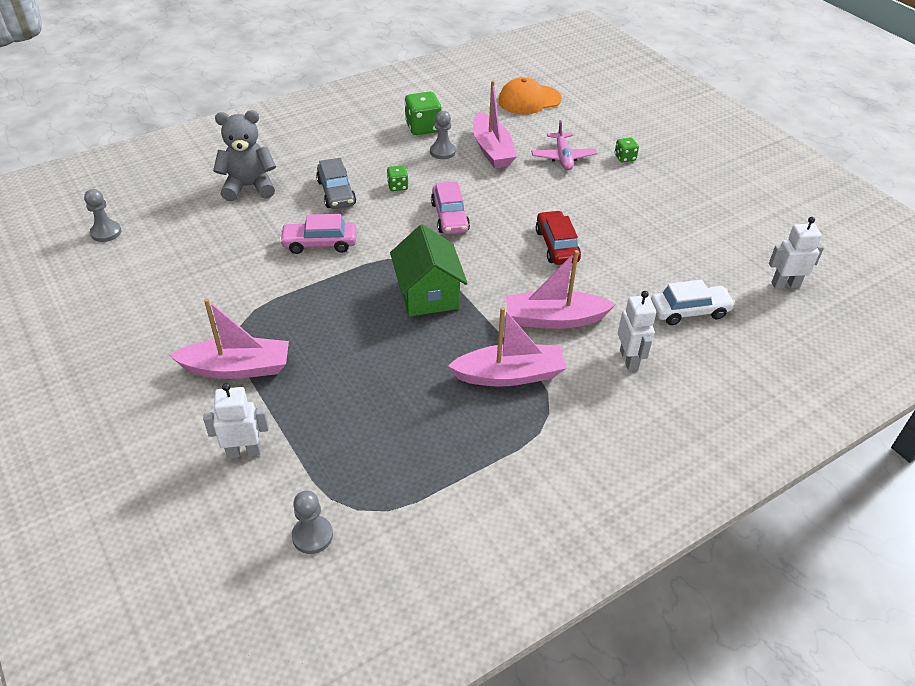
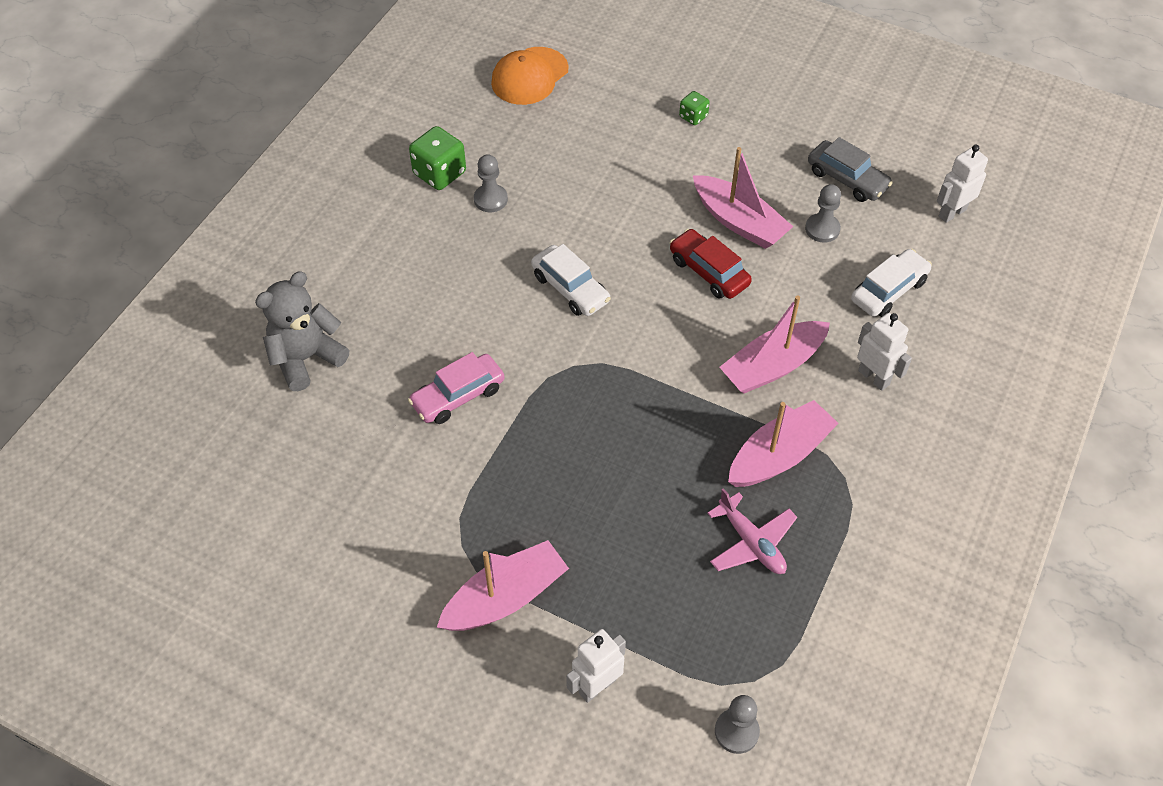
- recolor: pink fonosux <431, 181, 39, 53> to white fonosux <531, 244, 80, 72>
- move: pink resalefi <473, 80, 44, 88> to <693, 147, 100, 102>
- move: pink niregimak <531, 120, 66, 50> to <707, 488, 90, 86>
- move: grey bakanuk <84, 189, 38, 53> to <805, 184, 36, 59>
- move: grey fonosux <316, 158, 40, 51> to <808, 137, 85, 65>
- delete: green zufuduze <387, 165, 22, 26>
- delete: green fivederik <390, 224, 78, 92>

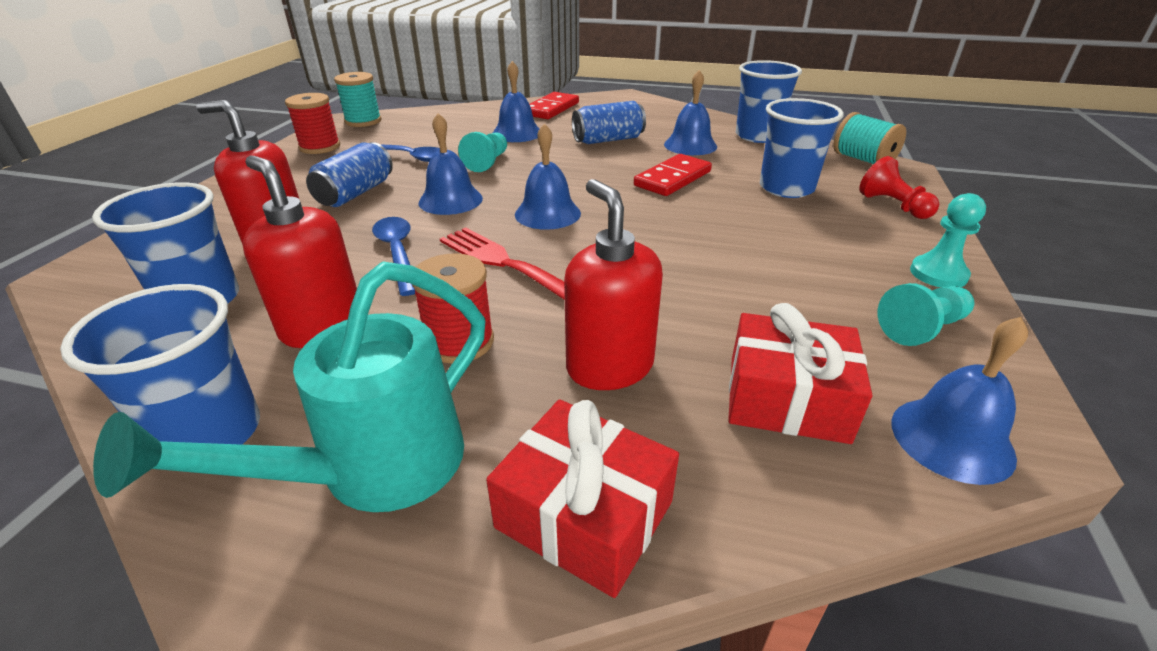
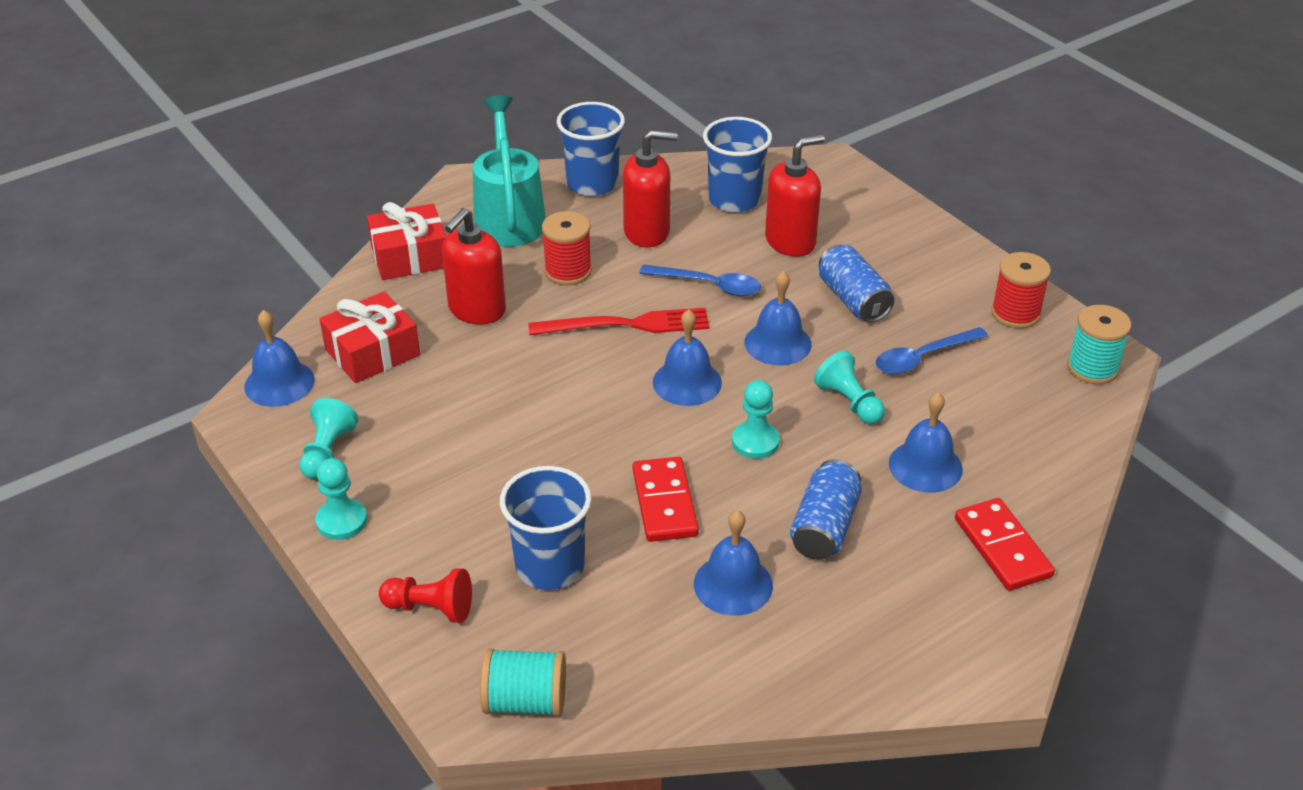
- rotate: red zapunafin <564, 179, 99, 211> = <442, 208, 64, 116> 105 degrees clockwise
- insert: turquoise bakanuk <732, 380, 48, 79>
- delete: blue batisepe <736, 60, 66, 83>

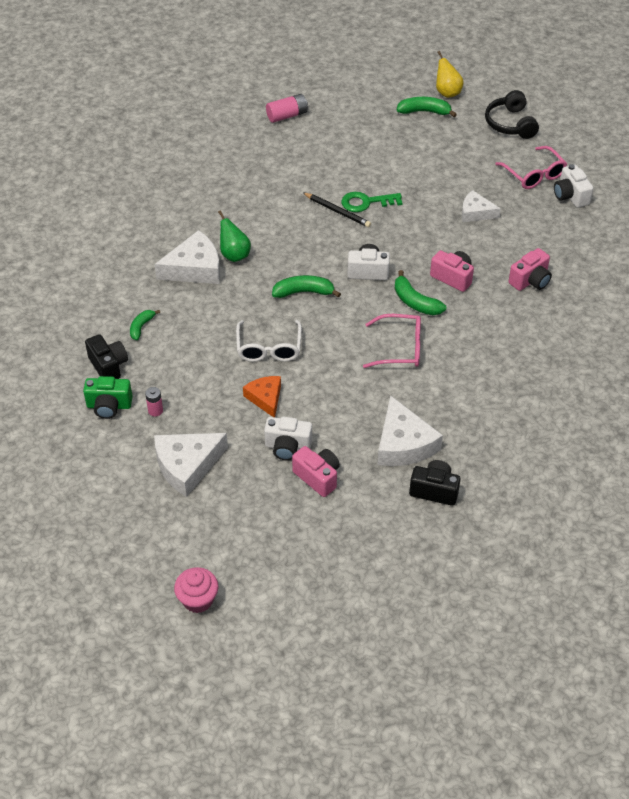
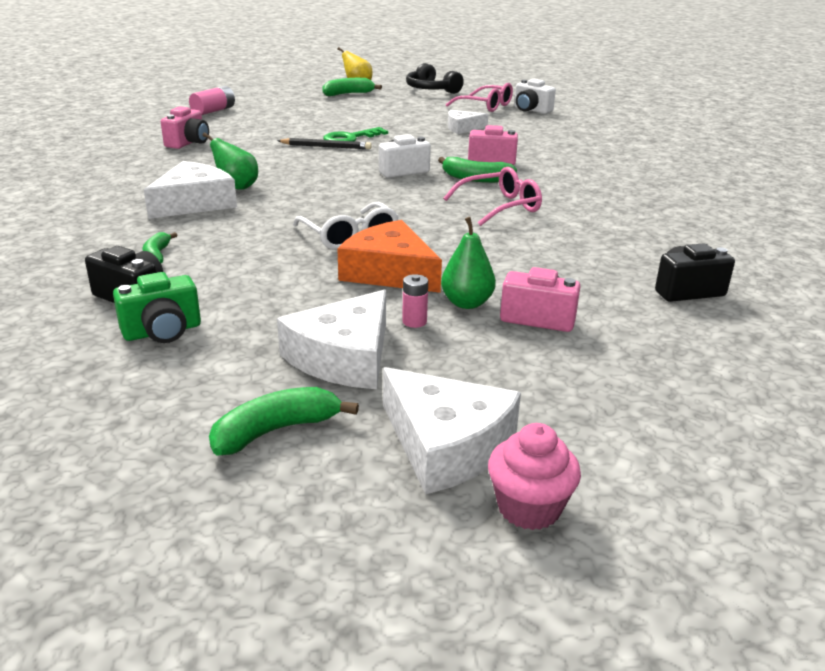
- move: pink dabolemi <508, 248, 44, 43> to <161, 106, 48, 43>
- move: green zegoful <272, 275, 69, 23> to <209, 387, 150, 69>
- resize: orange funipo <243, 376, 38, 41> = <337, 220, 105, 73> x1.61
- move: white funipo <377, 395, 66, 71> to <383, 367, 138, 127>
- move: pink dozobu <145, 387, 18, 30> to <402, 274, 26, 54>
- replace: white dabolemi <264, 417, 48, 44> to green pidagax <441, 217, 55, 92>

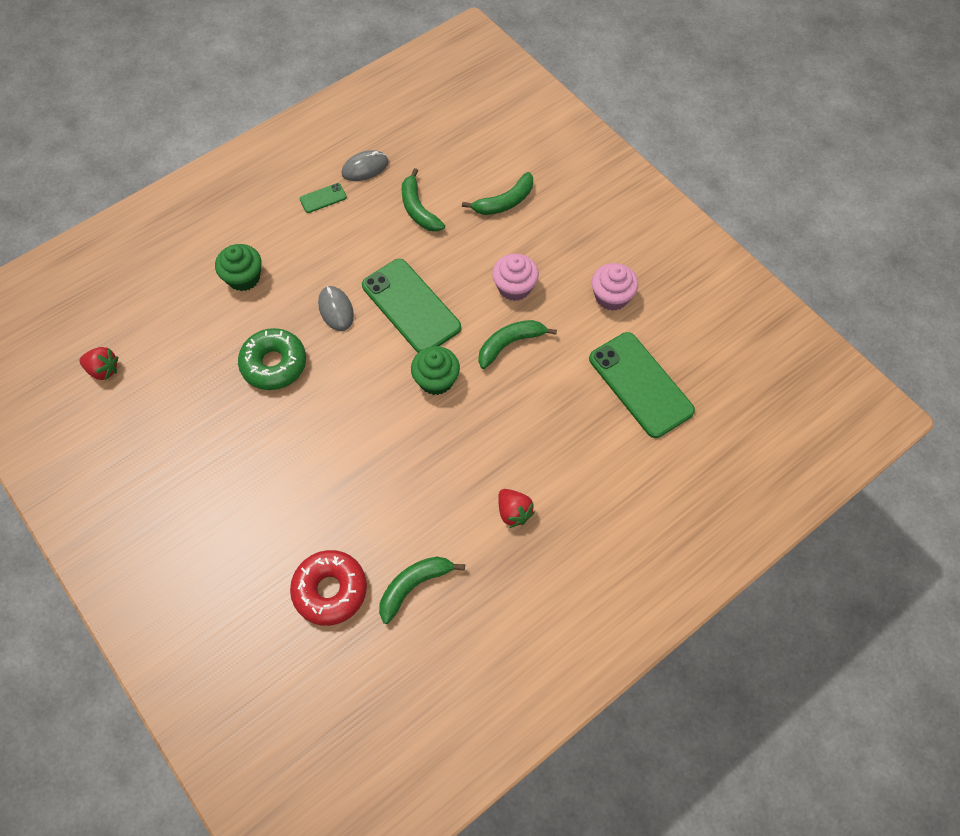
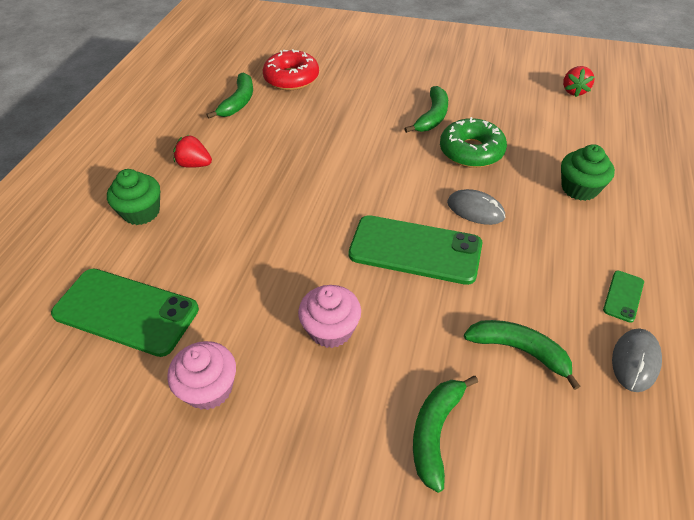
- move: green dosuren <411, 346, 49, 49> to <107, 169, 53, 56>
- move: green zegoful <478, 320, 79, 49> to <404, 86, 44, 47>
- rotate: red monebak <79, 347, 39, 34> = <563, 66, 31, 31> 60 degrees counterclockwise

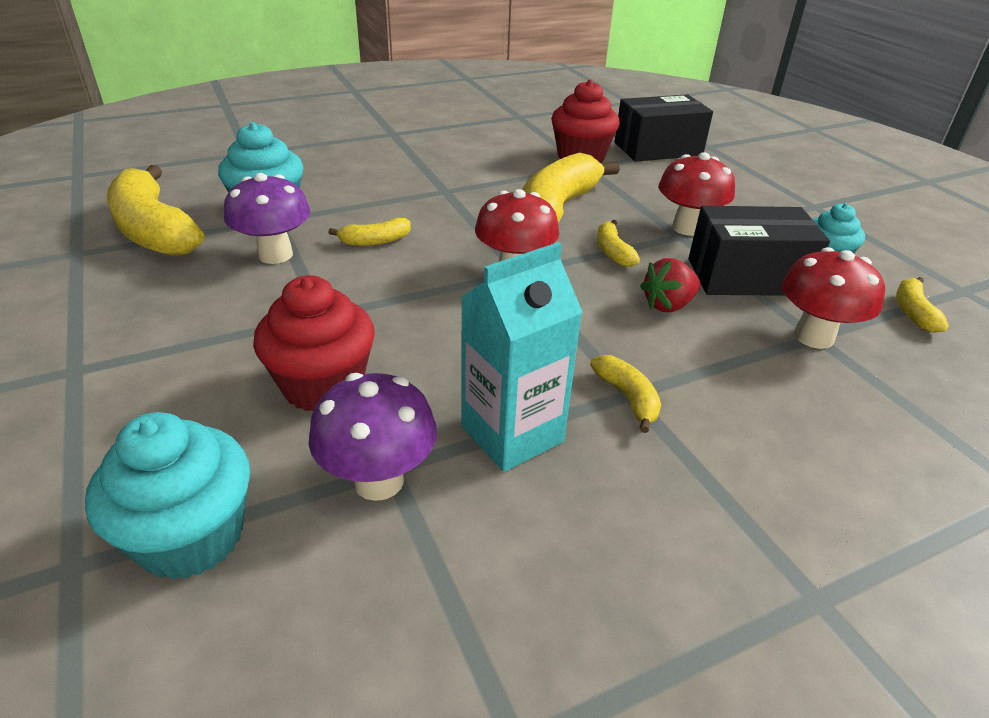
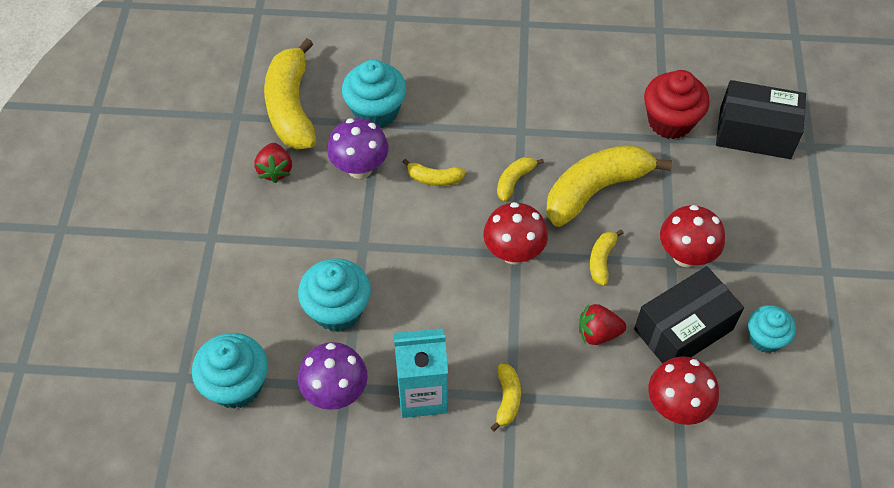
- insert: red monebak <255, 143, 37, 40>
- recolor: red dosuren <253, 275, 122, 136> to turquoise dosuren <298, 258, 73, 74>
- move: yellow zegoful <896, 277, 53, 56> to <497, 157, 47, 45>
- rotate: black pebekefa <689, 206, 141, 90> = <634, 266, 110, 98> 60 degrees counterclockwise

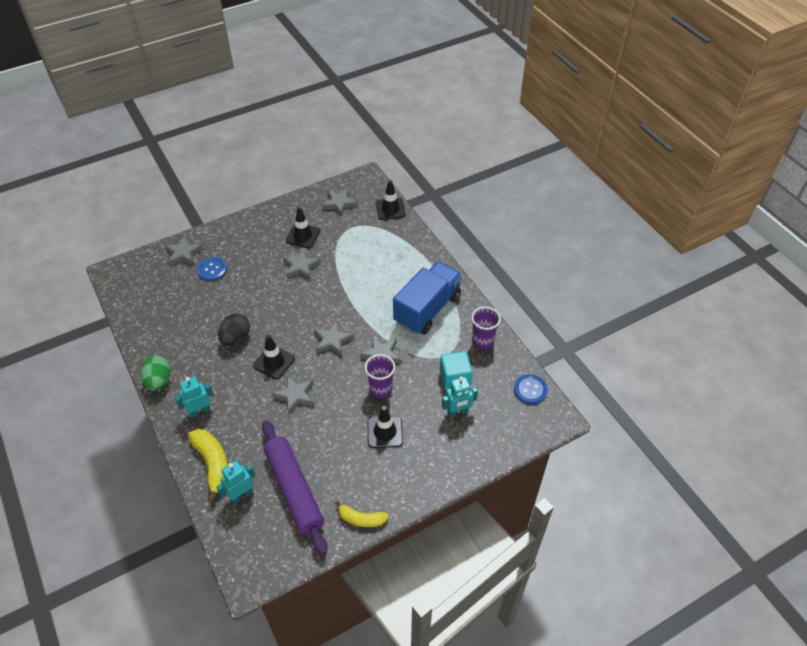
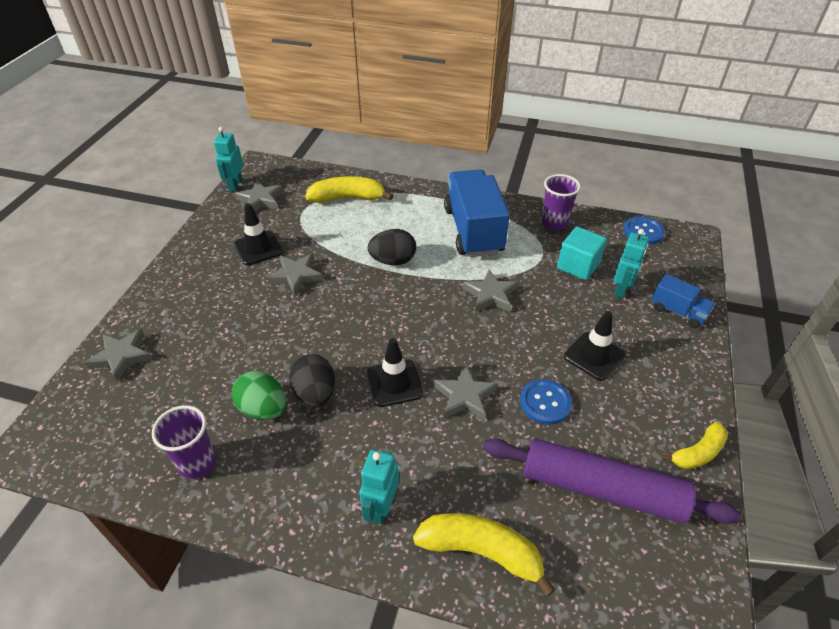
- move: purple batisepe <365, 354, 30, 44> to <152, 405, 64, 74>
- move: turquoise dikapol <216, 460, 39, 44> to <214, 127, 29, 64>
- move: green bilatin <140, 355, 31, 36> to <232, 371, 54, 49>
- insert: yellow zegoful <305, 176, 88, 27>
- insert: black bilatin <368, 229, 48, 36>
- move: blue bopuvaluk <197, 257, 30, 24> to <520, 379, 52, 46>
- insert: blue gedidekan <651, 274, 64, 54>
- delete: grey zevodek <314, 321, 40, 35>
- delete: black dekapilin <376, 180, 30, 40>

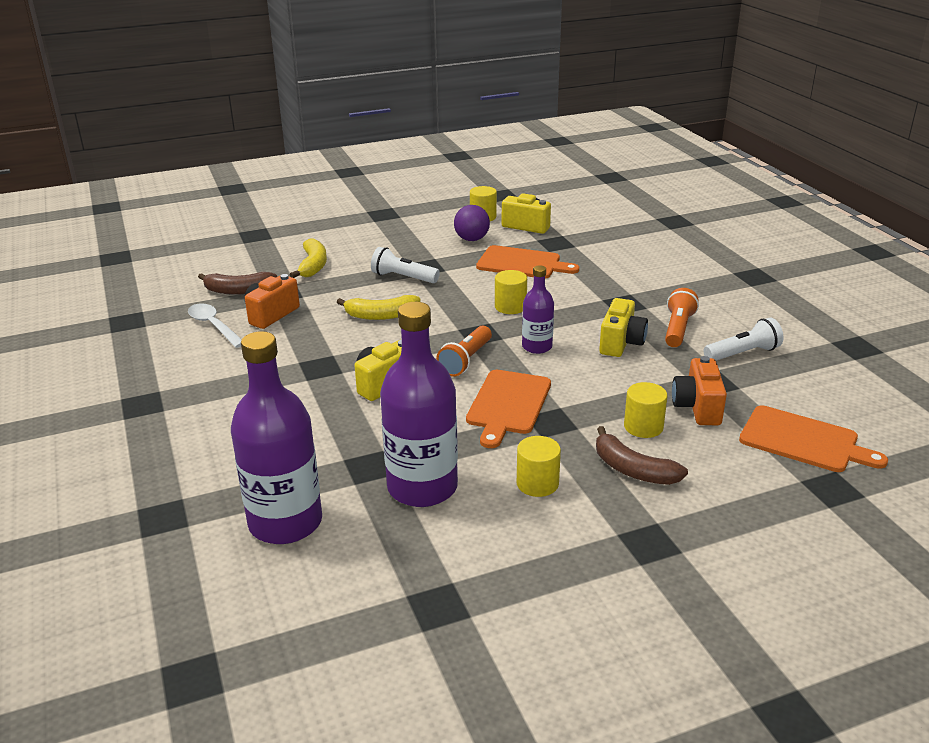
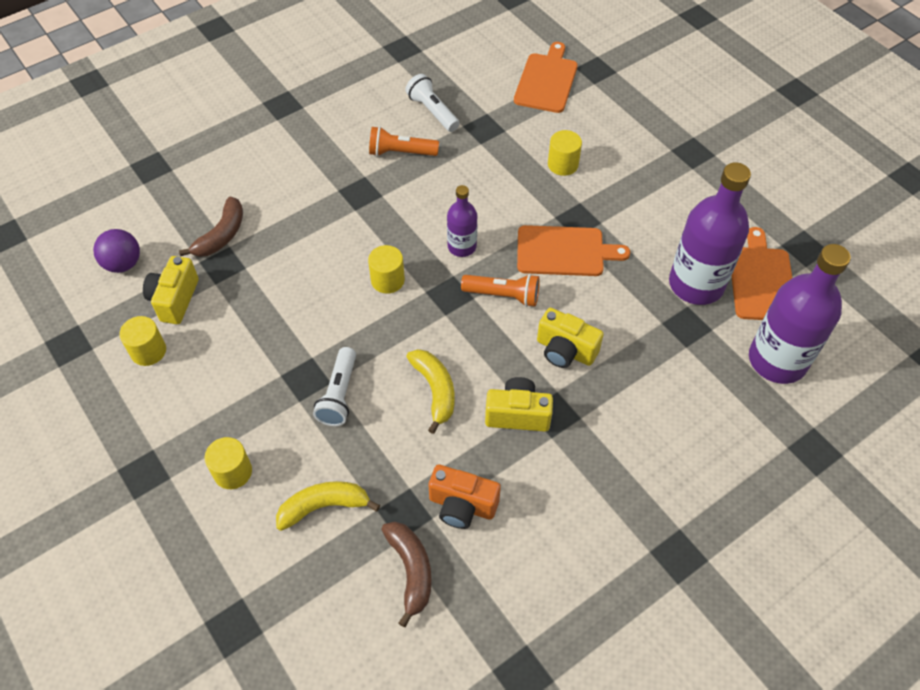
- move: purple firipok <454, 205, 36, 36> to <93, 229, 47, 44>
- move: brown zegoful <596, 426, 92, 59> to <179, 197, 64, 60>
- move: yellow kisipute <517, 436, 44, 61> to <205, 437, 47, 52>
- move: yellow dabolemi <599, 298, 49, 59> to <485, 377, 68, 55>
- move: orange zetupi <476, 245, 103, 33> to <731, 227, 61, 93>
- delete: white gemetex <188, 303, 54, 45>
- delete: orange dabolemi <672, 356, 55, 69>

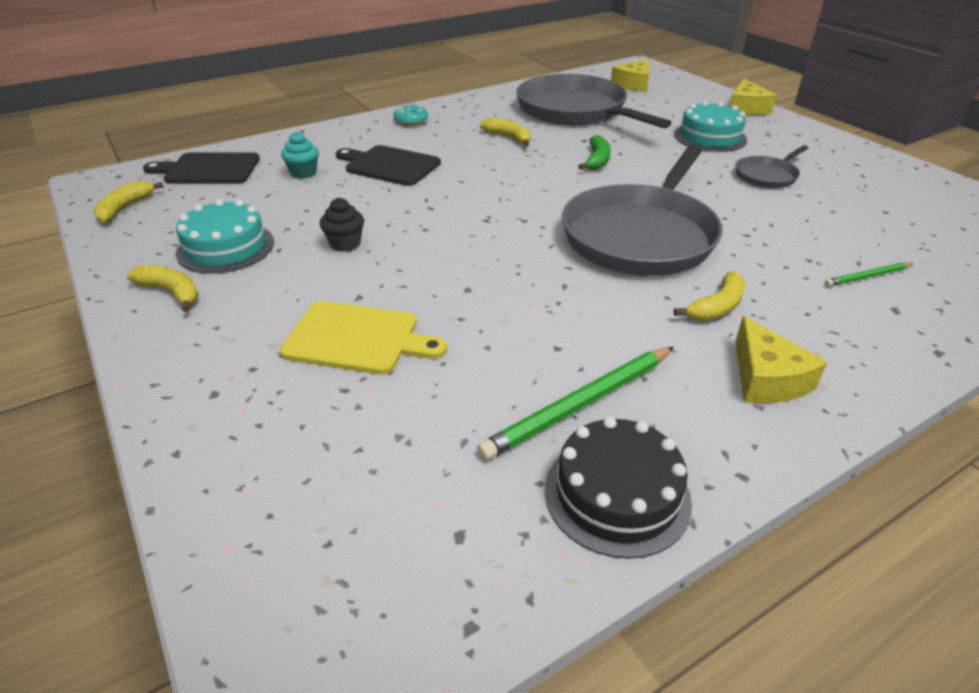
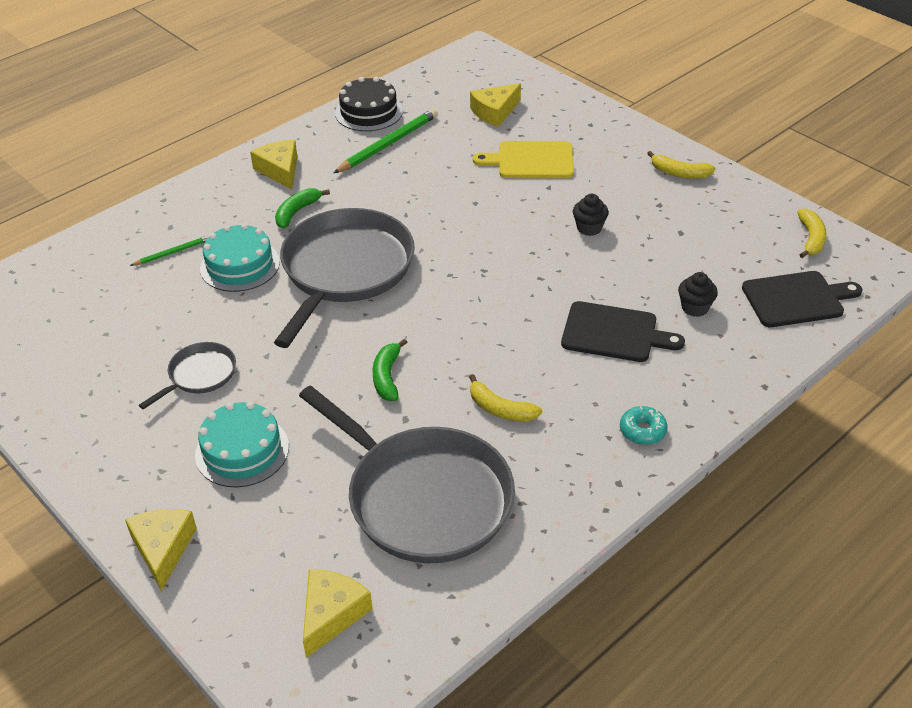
- move: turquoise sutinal <176, 199, 98, 75> to <200, 223, 80, 69>
- recolor: yellow zegoful <674, 271, 71, 50> to green zegoful <275, 188, 55, 41>
- insert: yellow funipo <470, 83, 51, 44>
- recolor: turquoise dosuren <281, 132, 38, 47> to black dosuren <678, 272, 40, 45>

